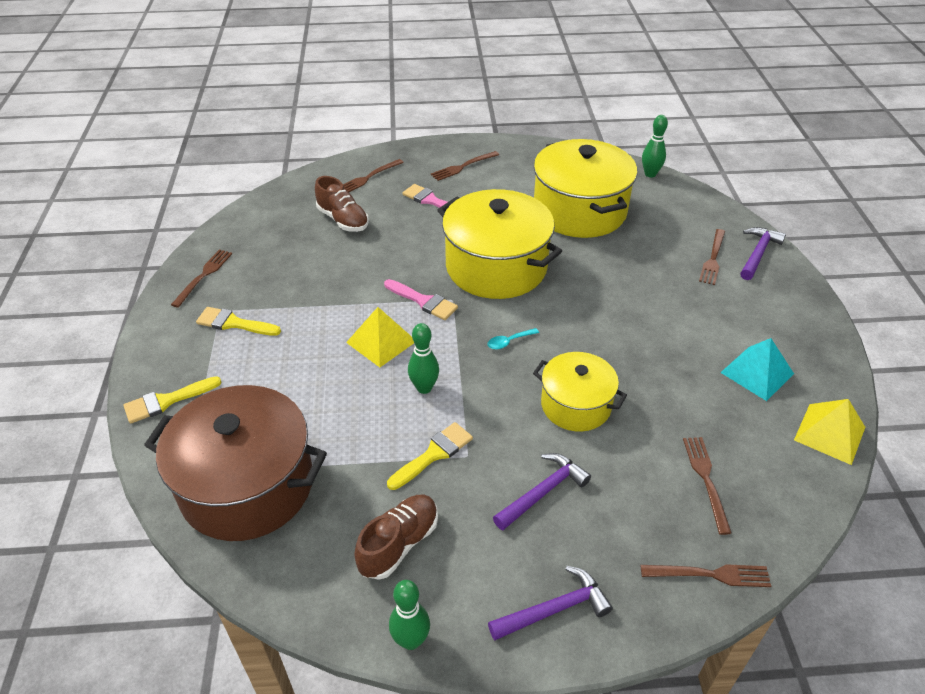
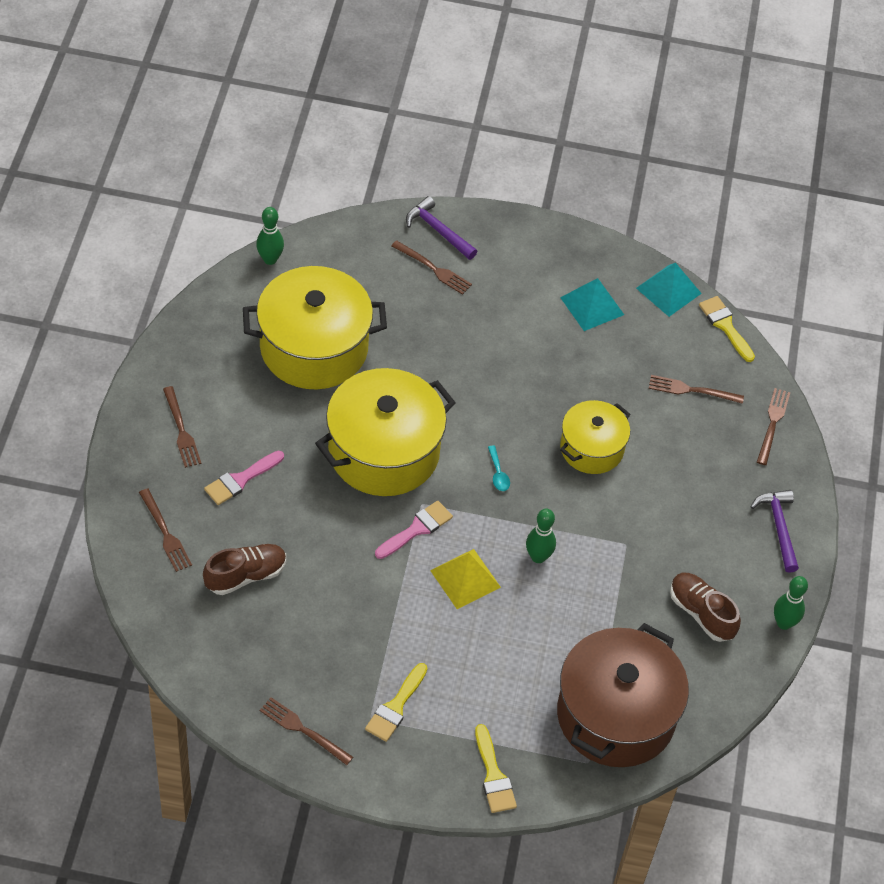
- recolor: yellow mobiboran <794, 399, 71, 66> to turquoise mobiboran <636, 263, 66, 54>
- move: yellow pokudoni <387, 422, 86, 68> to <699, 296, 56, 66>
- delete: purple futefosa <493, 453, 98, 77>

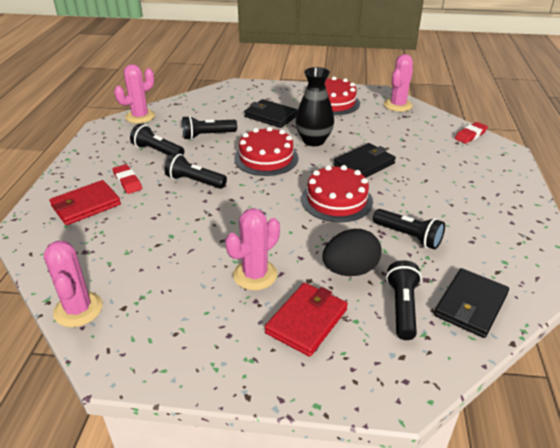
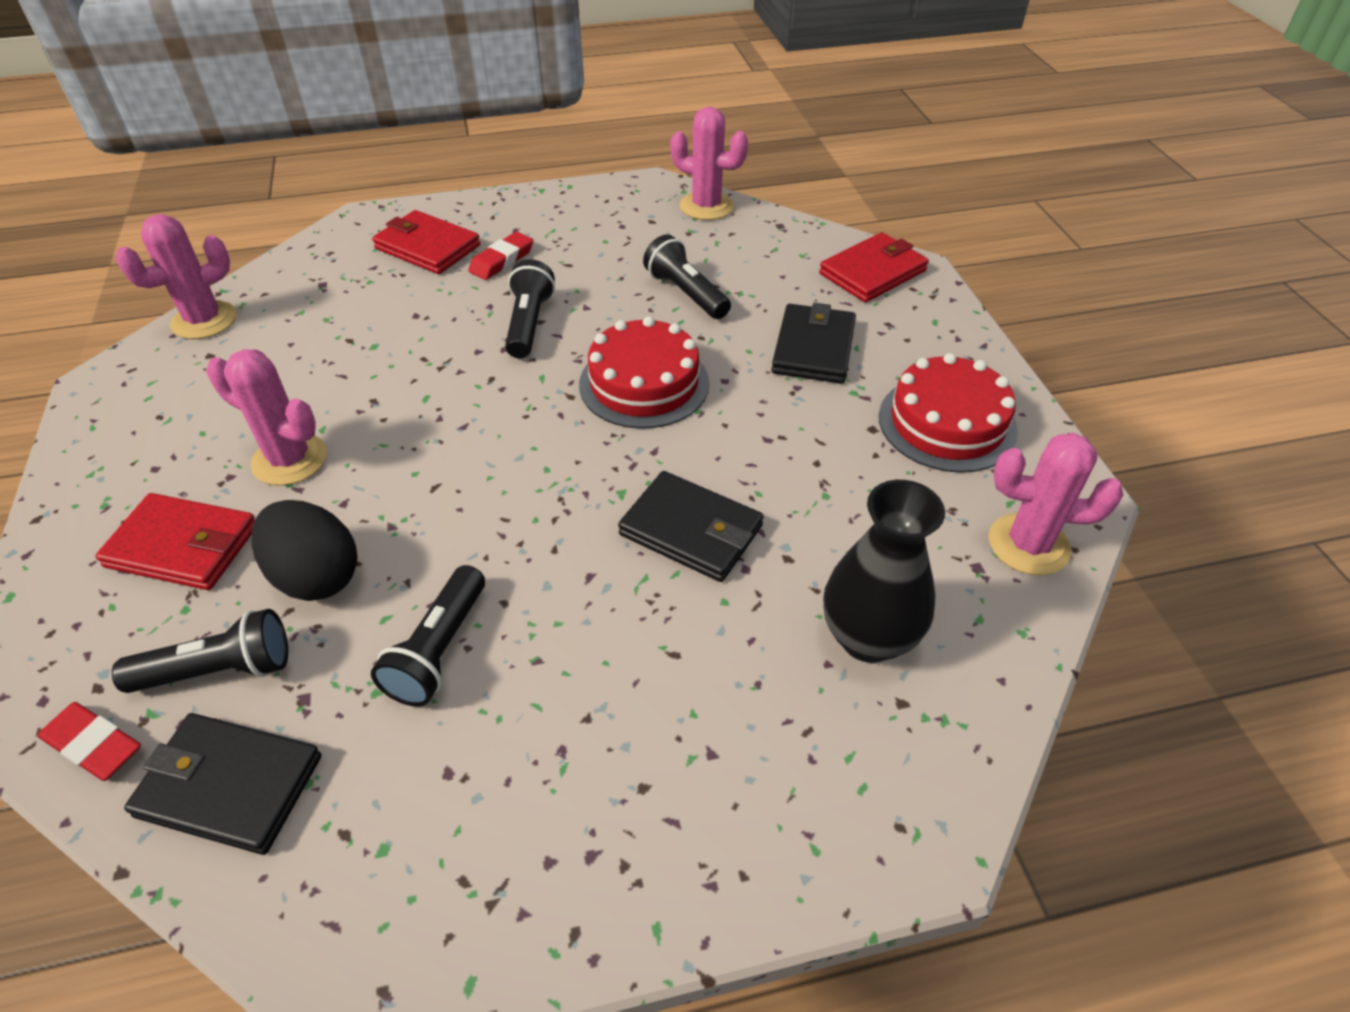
- move: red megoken <455, 122, 33, 22> to <38, 702, 103, 79>
- insert: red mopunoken <819, 232, 110, 70>
- move: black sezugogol <295, 67, 39, 79> to <823, 480, 122, 183>
- delete: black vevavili <130, 124, 54, 32>
- delete: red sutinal <301, 165, 72, 57>

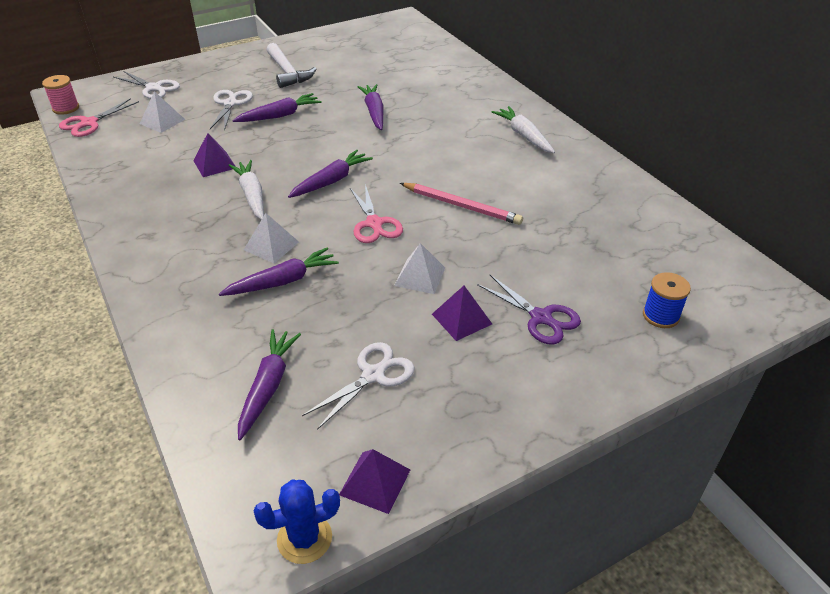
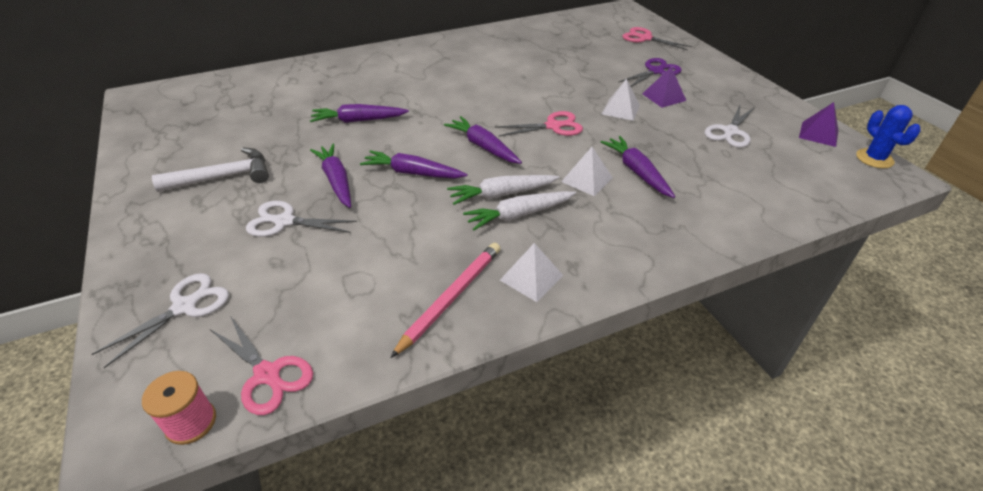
- move: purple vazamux <238, 329, 63, 111> to <360, 150, 107, 28>
- move: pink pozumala <400, 183, 123, 42> to <390, 243, 110, 115>
- move: white vazamux <492, 106, 63, 47> to <463, 191, 113, 40>
- move: white mobiboran <140, 91, 45, 42> to <500, 243, 64, 59>
- replace: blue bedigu <643, 272, 48, 56> to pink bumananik <622, 27, 70, 23>
- rotate: white bumananik <302, 342, 112, 88> = <704, 105, 51, 43> 105 degrees counterclockwise
- delete: purple mobiboran <193, 133, 43, 44>

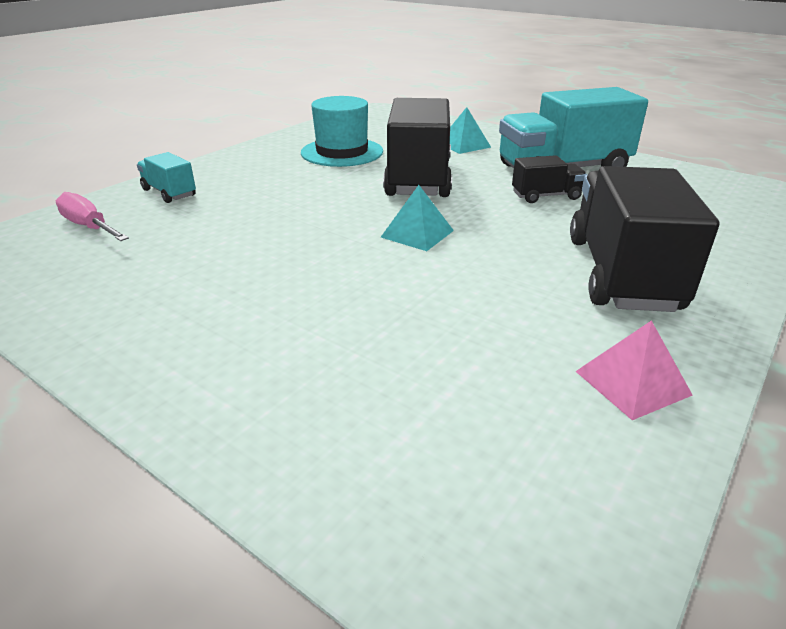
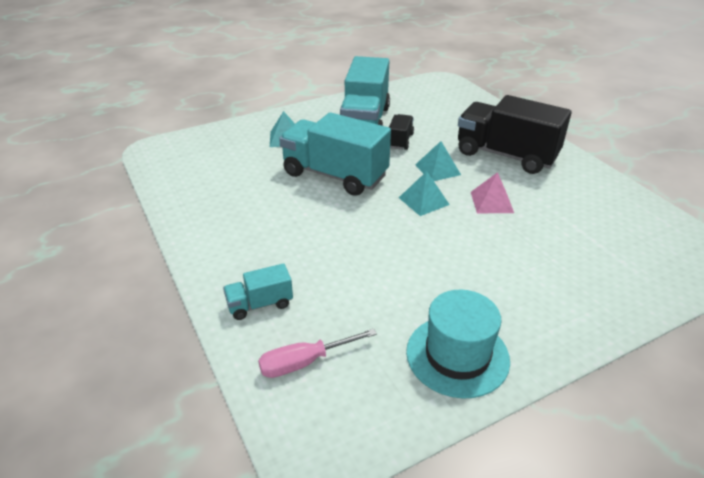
- recolor: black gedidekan <383, 98, 69, 99> to turquoise gedidekan <279, 112, 112, 84>
- move: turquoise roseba <301, 96, 82, 71> to <406, 290, 104, 109>
- insert: turquoise mobiboran <415, 141, 46, 40>
- move: pink mobiboran <575, 320, 118, 100> to <471, 172, 43, 41>

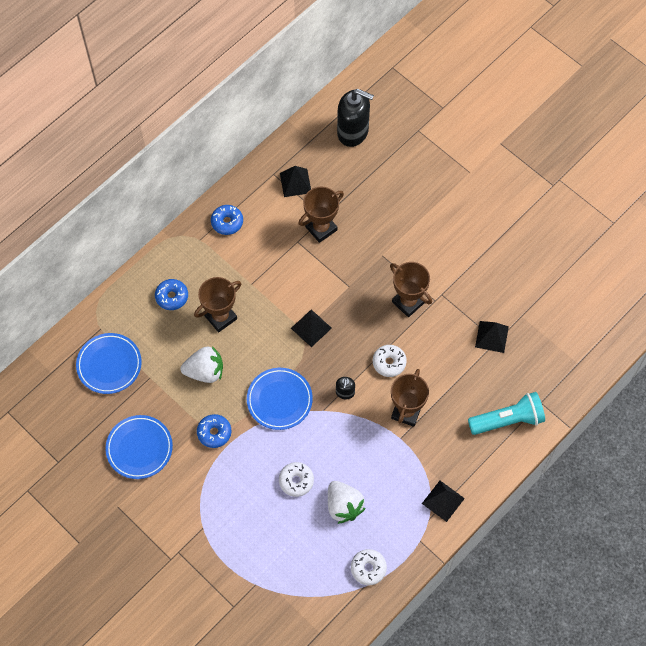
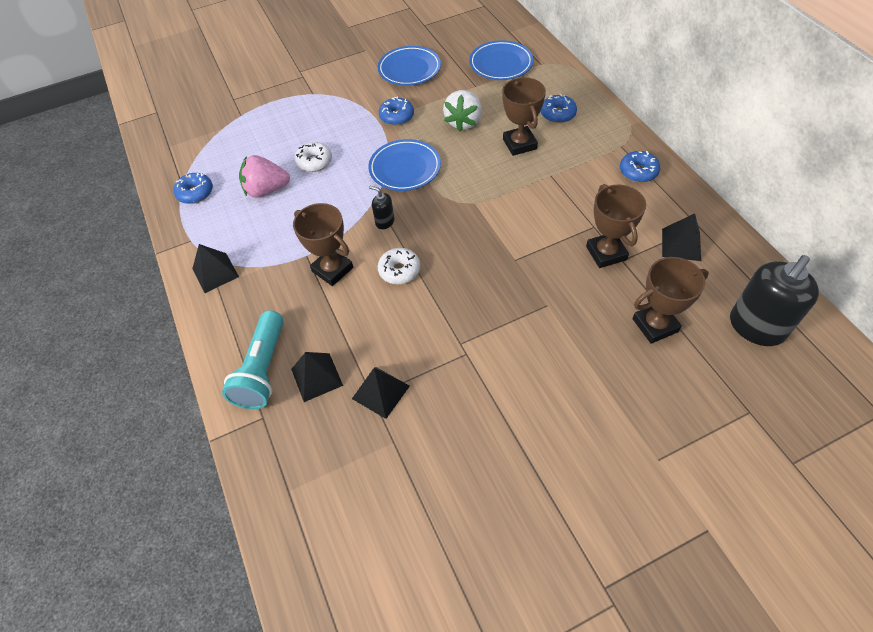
- recolor: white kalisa <351, 549, 36, 36> to blue kalisa <173, 173, 40, 31>
- recolor: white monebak <328, 481, 38, 43> to pink monebak <239, 155, 51, 43>
- move: black mobiboran <291, 310, 41, 37> to <291, 352, 52, 50>
- move: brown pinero <390, 262, 42, 55> to <632, 257, 77, 87>

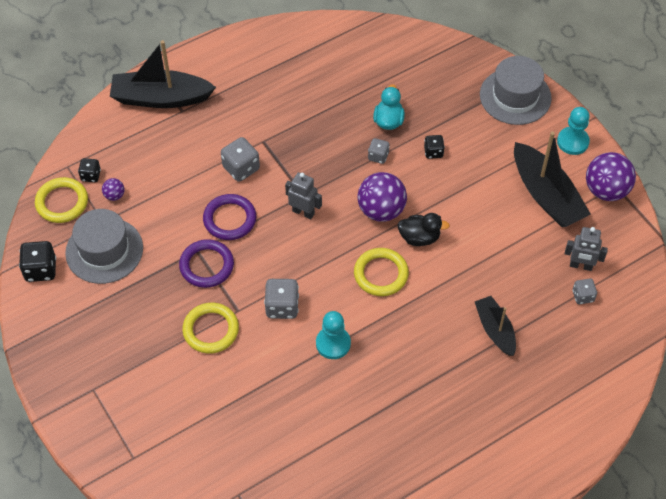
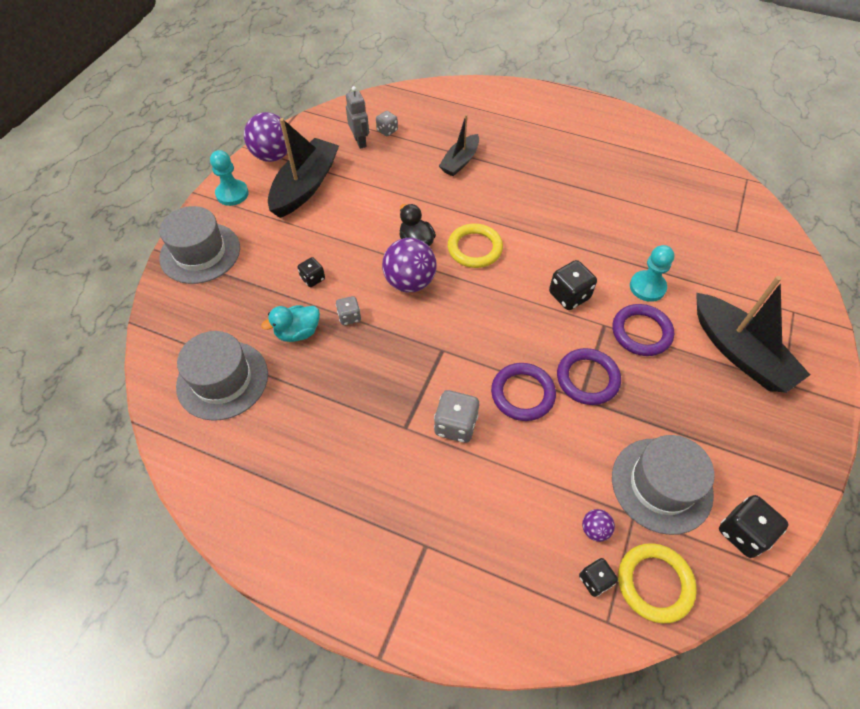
- insert: grey roseba <176, 331, 92, 90>
- recolor: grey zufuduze <264, 279, 35, 40> to black zufuduze <549, 260, 48, 50>
- recolor: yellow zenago <182, 303, 57, 51> to purple zenago <612, 304, 62, 52>
- move: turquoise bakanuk <316, 311, 35, 48> to <630, 245, 44, 57>
- move: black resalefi <110, 40, 106, 68> to <696, 276, 114, 117>
- delete: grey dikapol <285, 172, 37, 47>

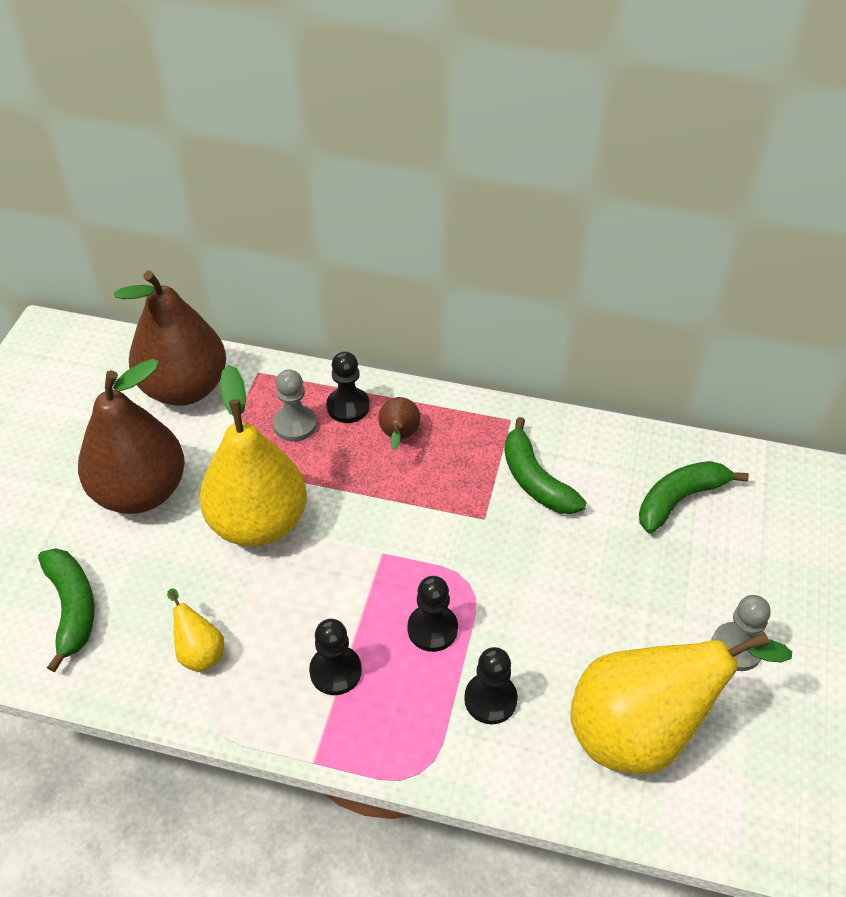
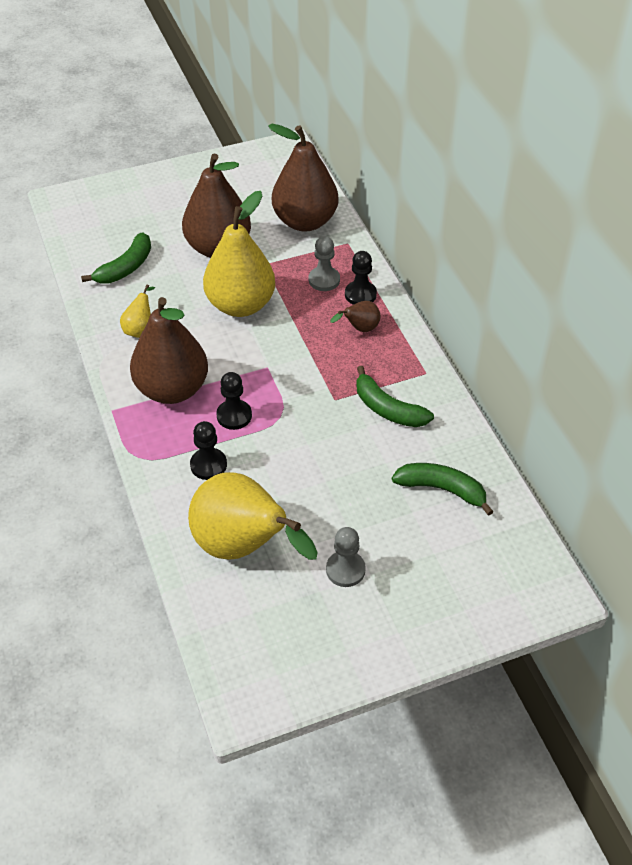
- replace: black bakanuk <309, 619, 53, 76> to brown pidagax <130, 297, 78, 107>
- rotate: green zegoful <504, 417, 83, 97> = <356, 366, 78, 61> 75 degrees counterclockwise

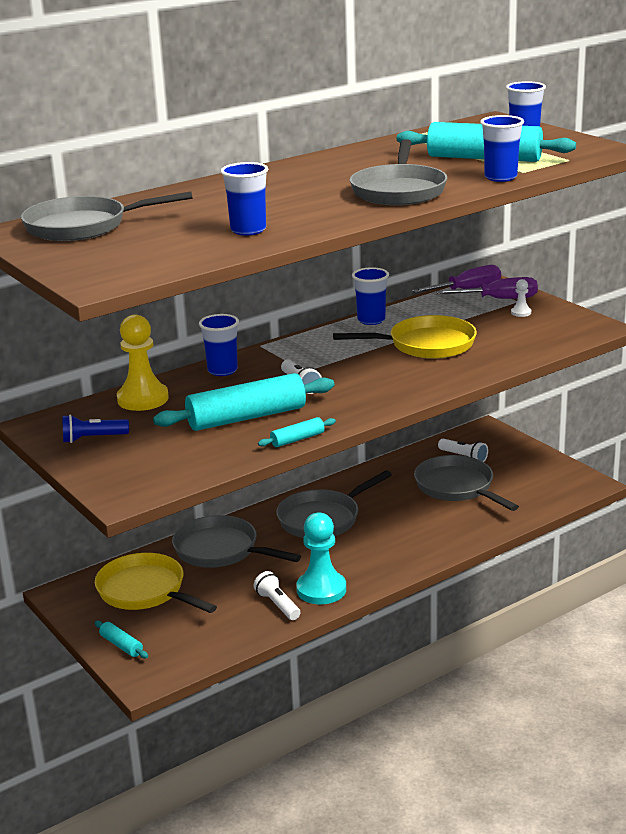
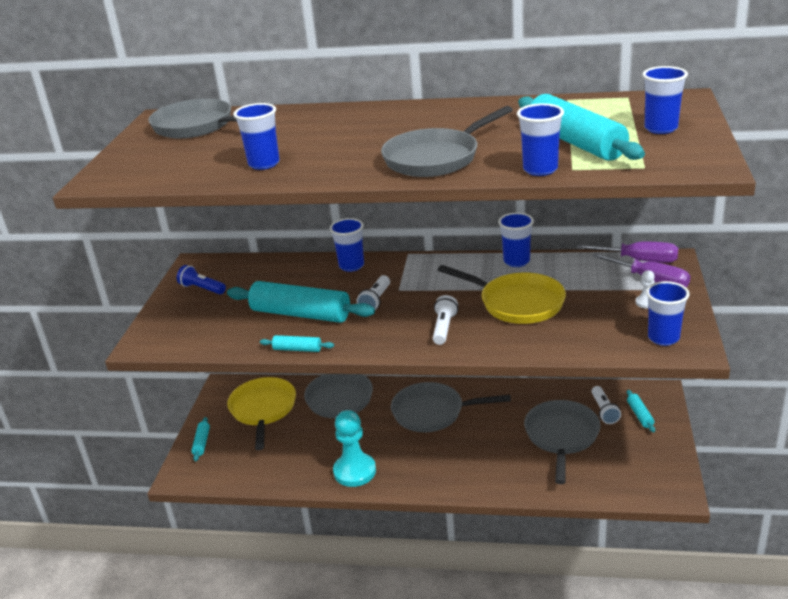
- move: white vevavili <254, 571, 46, 49> to <433, 295, 25, 50>
- insert: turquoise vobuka <627, 390, 28, 43>
- insert: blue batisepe <646, 281, 44, 65>
- delete: yellow bakanuk <117, 314, 52, 97>

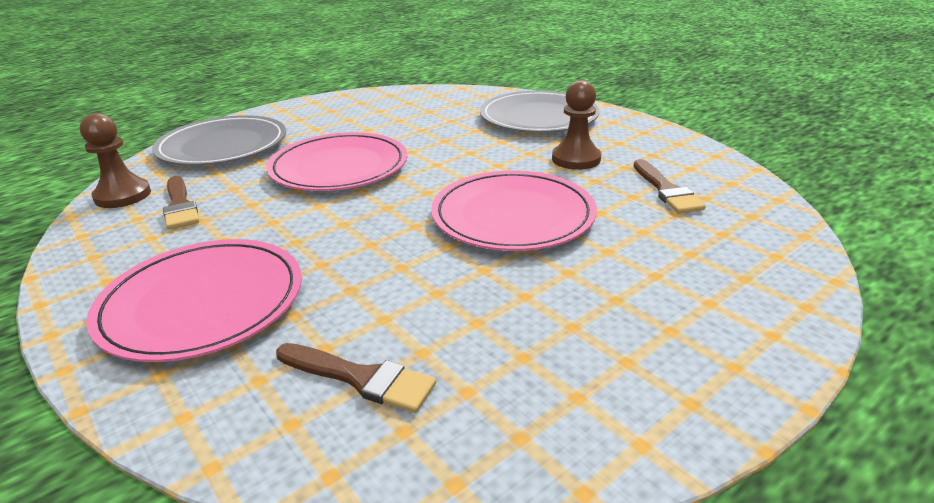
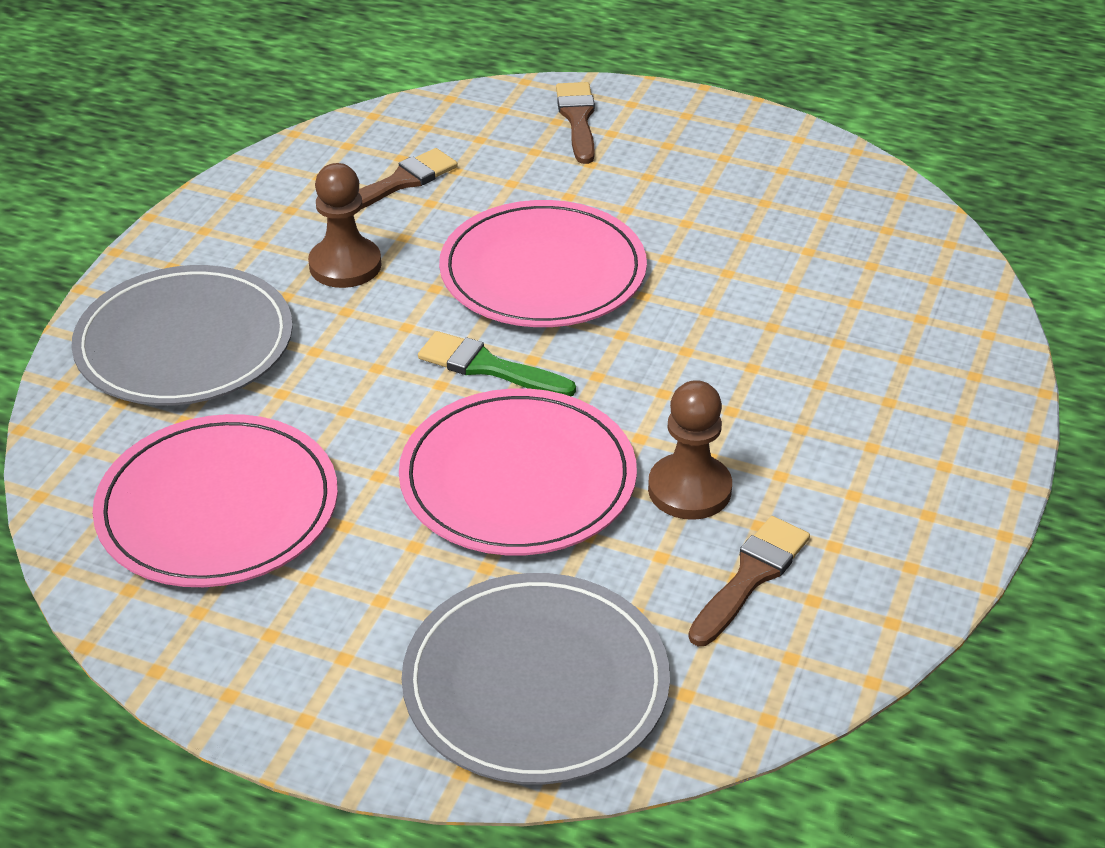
- move: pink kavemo <86, 239, 216, 123> to <93, 414, 245, 173>
- insert: green pokudoni <418, 331, 158, 65>
- move: brown pokudoni <276, 343, 160, 70> to <556, 82, 39, 82>
- move: brown bakanuk <80, 113, 71, 95> to <648, 380, 84, 140>

